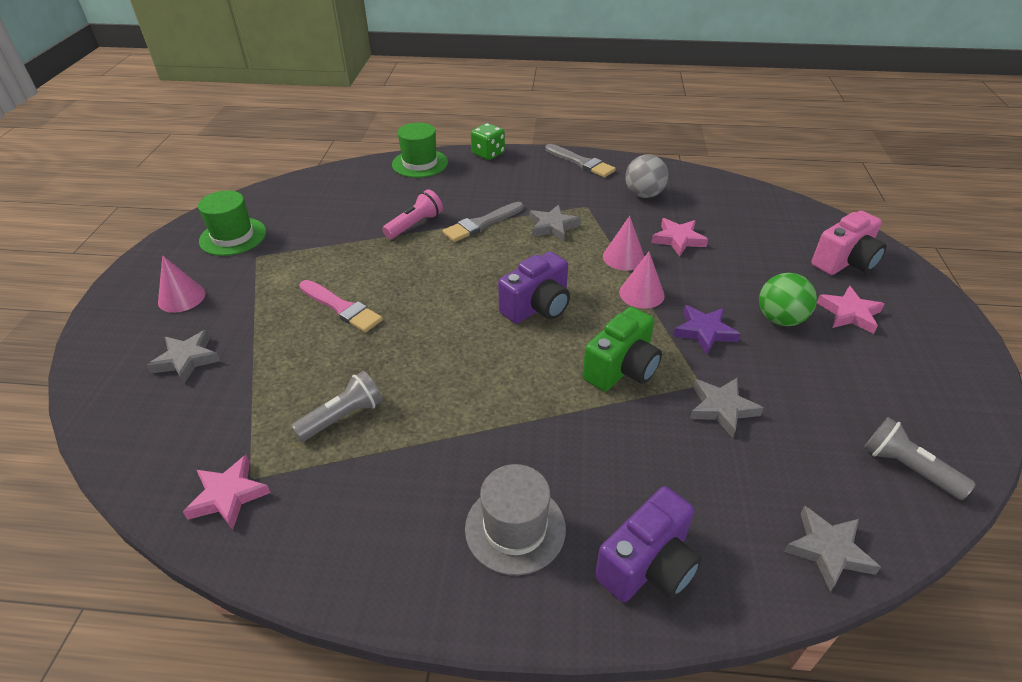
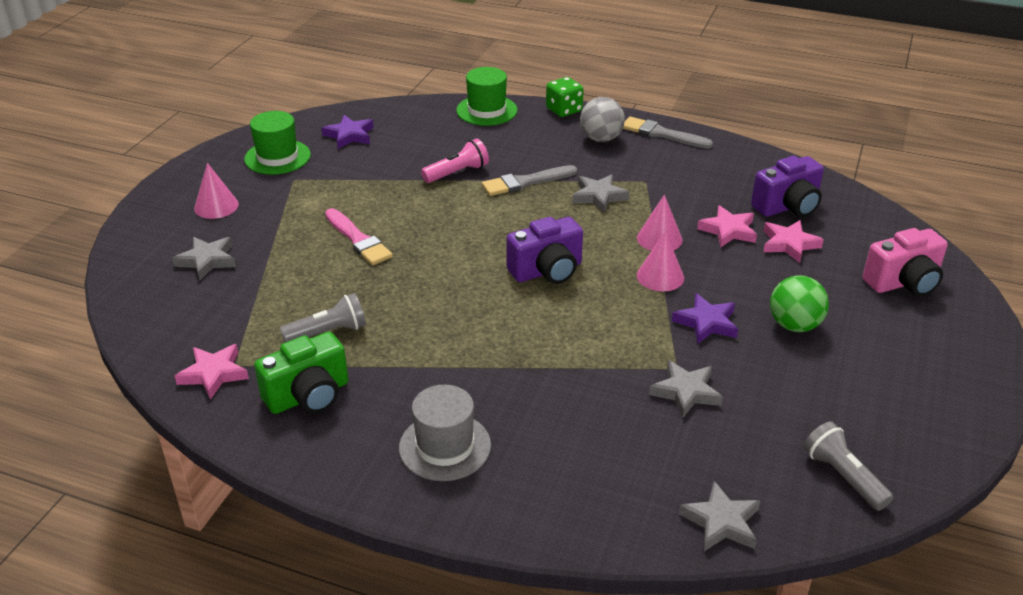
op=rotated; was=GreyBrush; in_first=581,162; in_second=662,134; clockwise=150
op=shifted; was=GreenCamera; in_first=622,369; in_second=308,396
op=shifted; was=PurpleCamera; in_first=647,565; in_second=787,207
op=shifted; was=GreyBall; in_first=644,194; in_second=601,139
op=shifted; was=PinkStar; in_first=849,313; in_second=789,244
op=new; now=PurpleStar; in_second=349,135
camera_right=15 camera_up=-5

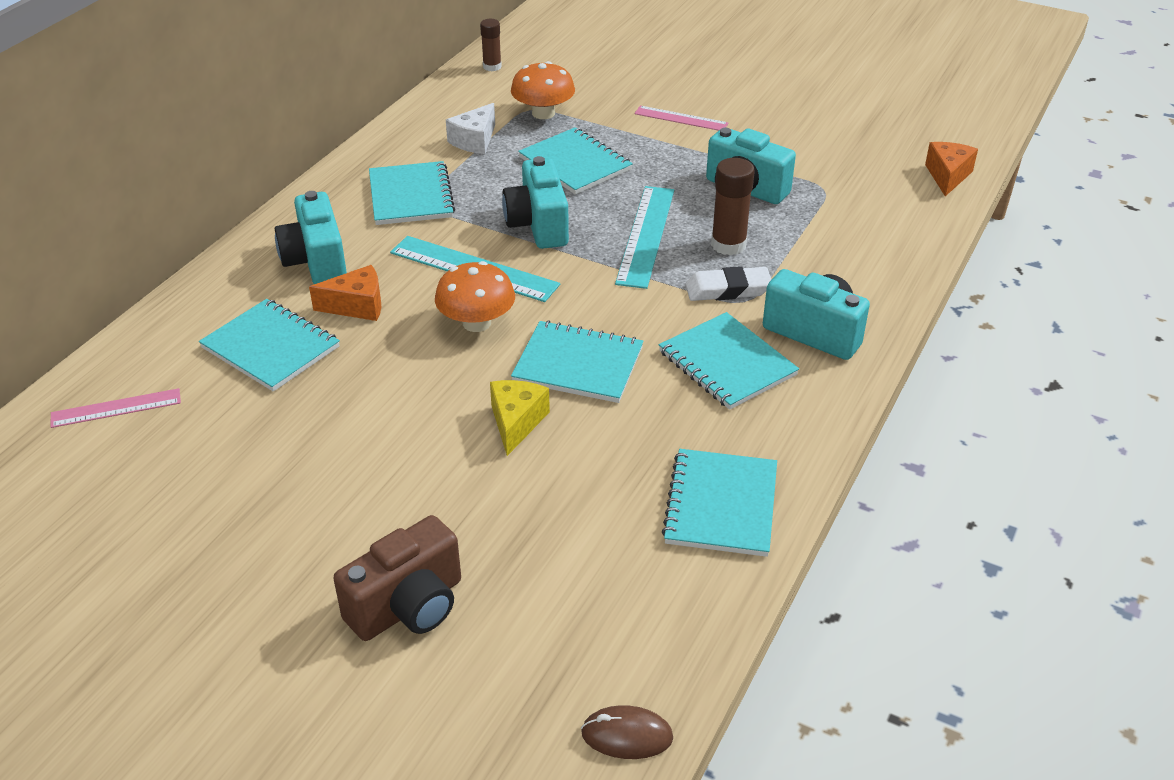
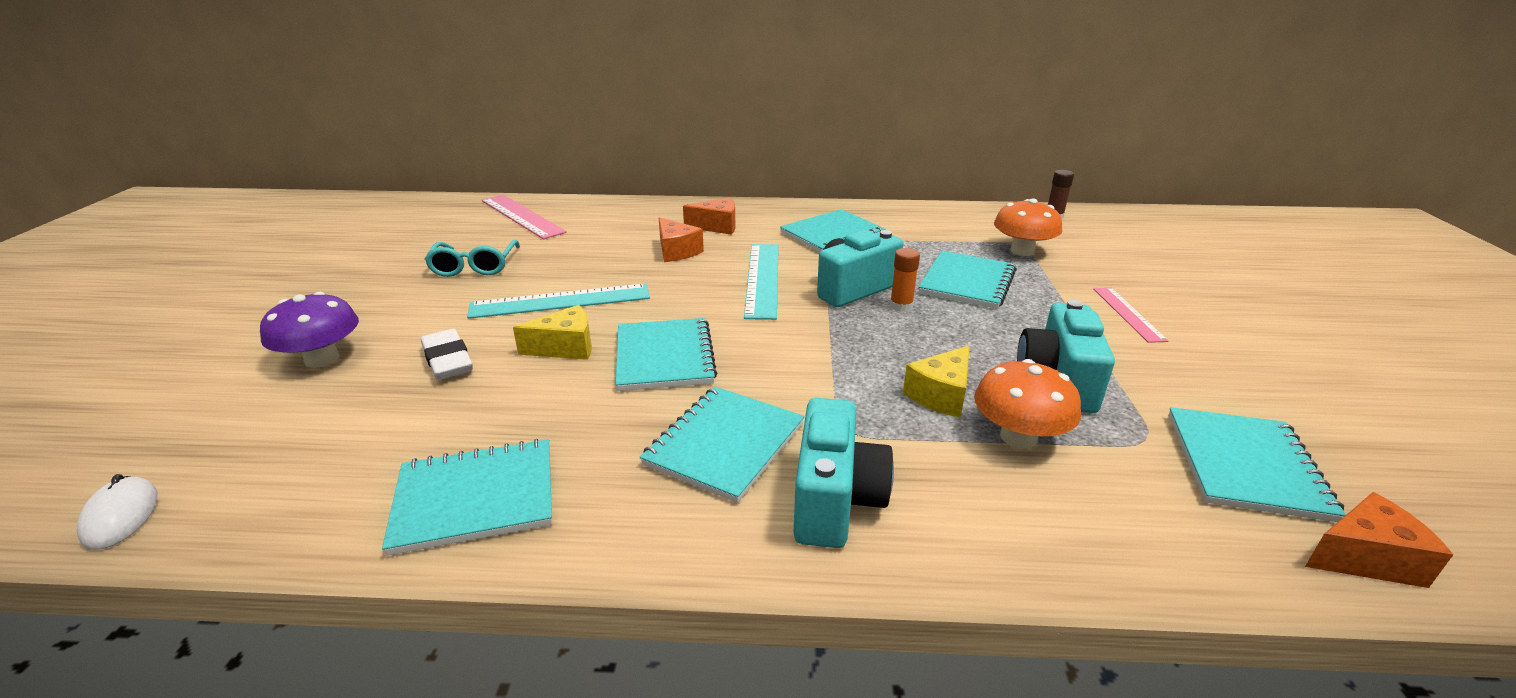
op=scaled; was=PinkRuler; in_first=116,408; in_second=522,216; ratio=1.63
op=shifted; was=TurquoiseNotebook; in_first=270,347; in_second=1245,465
op=swapped; was=TurquoiseCamera; now=OrangeCheese; in_first=316,262; in_second=717,226
op=swapped; was=BrownCamera; now=PurpleMushroom; in_first=408,606; in_second=322,359
op=shifted; was=OrangeMushroom; in_first=476,323; in_second=1018,437
op=gone; was=WhiteCheese; in_first=474,140
op=repainted; was=BrownMouse; now=WhiteMouse; in_first=627,735; in_second=121,516
op=shifted; was=TurquoiseRuler; in_first=646,235; in_second=560,301
op=shifted; was=WhiteEraser; in_first=728,290; in_second=448,360
op=swapped; was=BrownGlueStick; now=YellowCheese; in_first=728,245; in_second=941,395
op=new; now=TurquoiseGlasses; in_second=474,266
op=new; now=OrangeGlueStick; in_second=901,306
camera_right=65 camera_up=-10

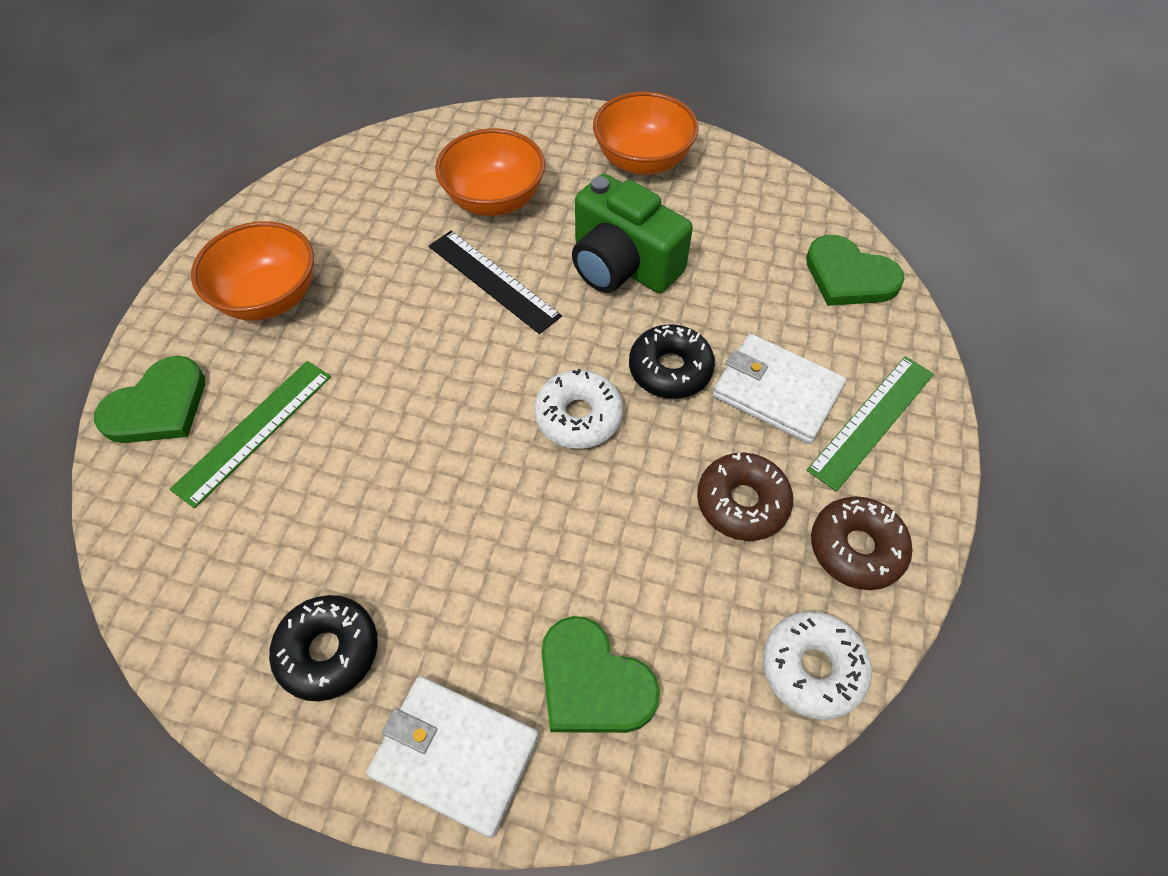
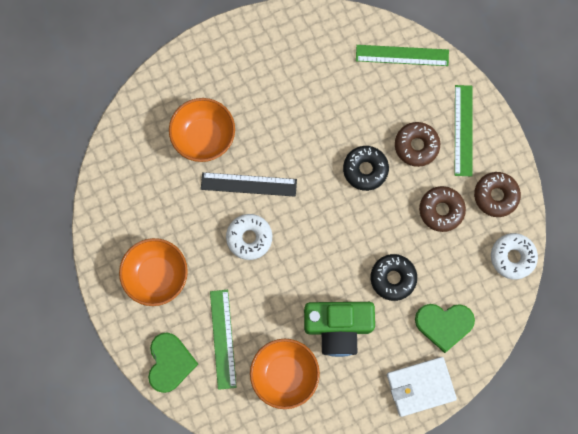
op=shifted; was=BlackDonut; in_first=328,651; in_second=393,278
op=shifted; was=WhiteDonut; in_first=578,416; in_second=249,238
op=shifted; was=GreenCamera; in_first=622,264; in_second=338,327
op=shifted; was=OrangeBowl; in_first=642,161; in_second=284,374
op=swapped; was=WhiteWallet; now=BrownDonut; in_first=776,392; in_second=416,146
op=swapped; was=GreenHeart; now=GreenRuler; in_first=849,276; in_second=402,55
camera_right=-40 camera_up=20

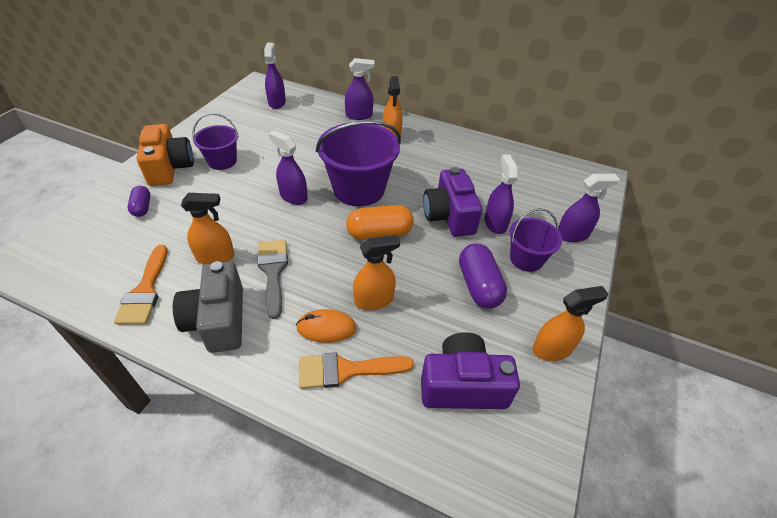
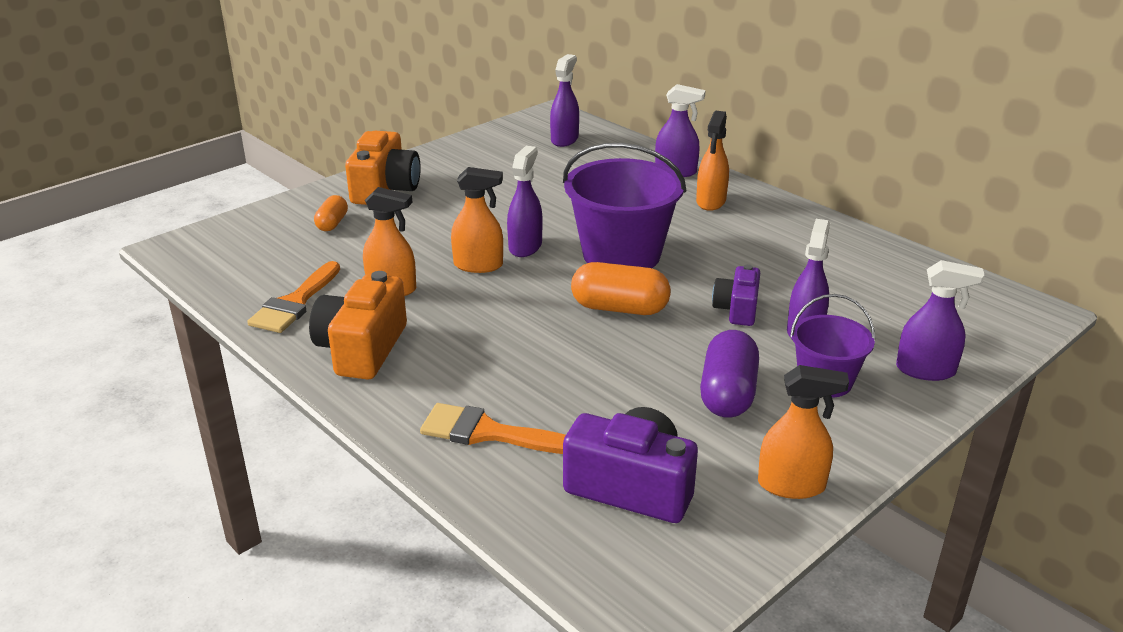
op=repainted; was=PurpleCapsule; now=OrangeCapsule; in_first=142,207; in_second=332,223
op=repainted; was=GreyCamera; now=OrangeCamera; in_first=218,320; in_second=362,349
op=gone; was=PurpleBucket; in_first=222,161
op=gone; was=GreyBrush; in_first=273,272
op=rotated; was=PurpleSprayBottle; in_first=293,196; in_second=525,246; clockwise=45
op=gone; was=OrangeMouse; in_first=326,328
op=shifted; was=OrangeSprayBottle; in_first=374,300; in_second=478,265
op=scaled; was=PurpleCamera; in_first=449,216; in_second=737,309; ratio=0.61
camera_right=25 camera_up=-15

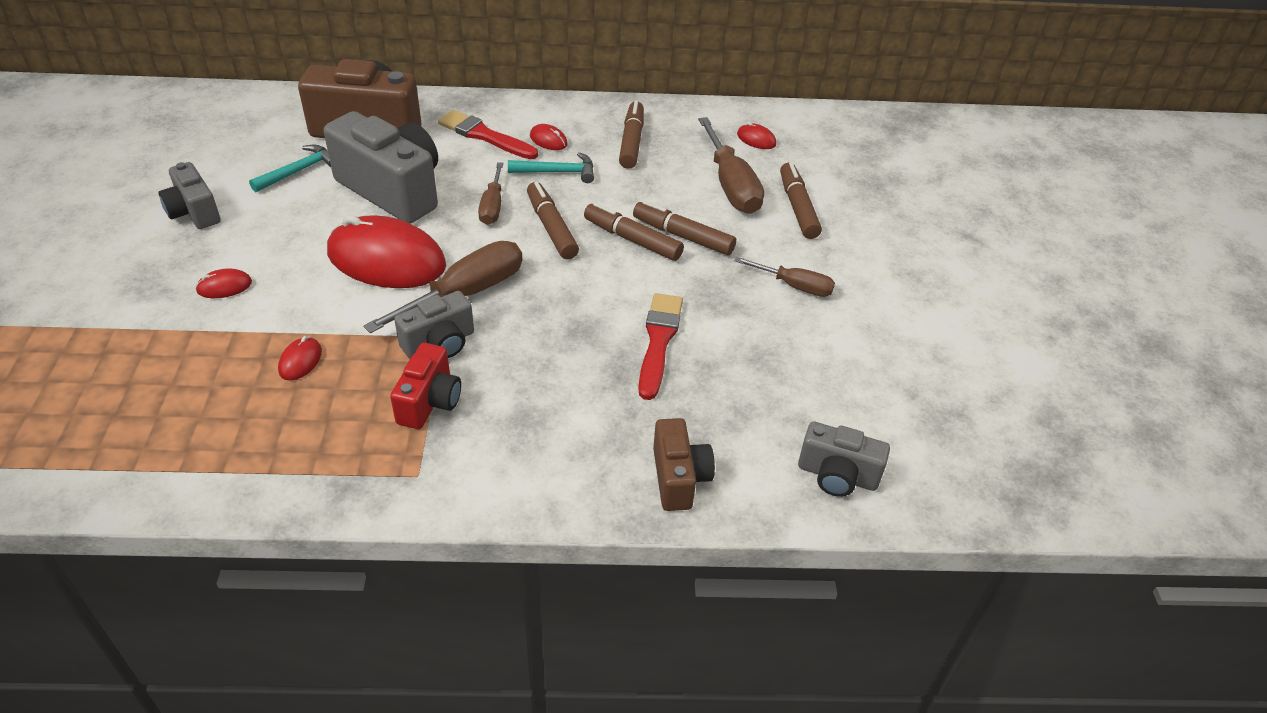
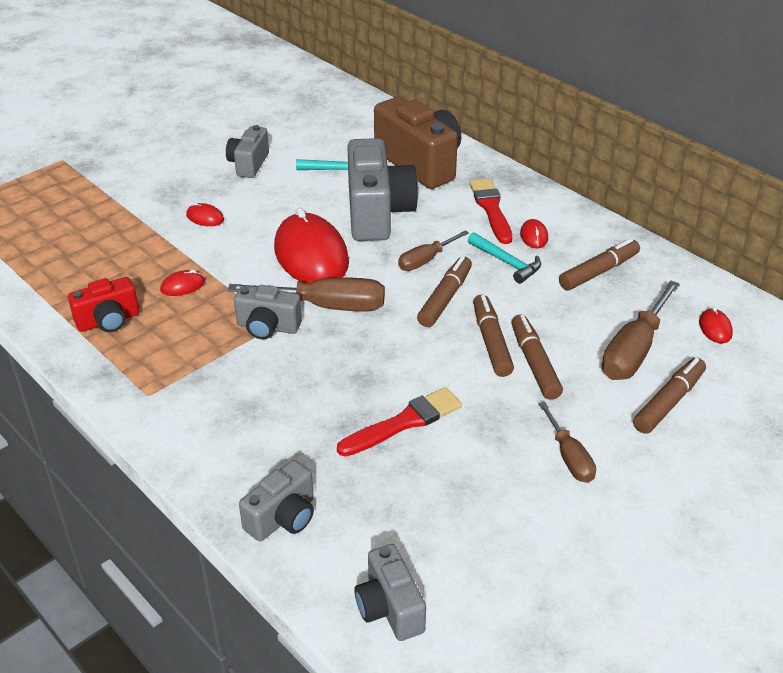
op=shifted; was=RedCamera; in_first=430,402; in_second=108,321
op=repainted; was=BrownCamera; now=GreyCamera; in_first=679,478; in_second=283,518
camera_right=50 camera_up=-5

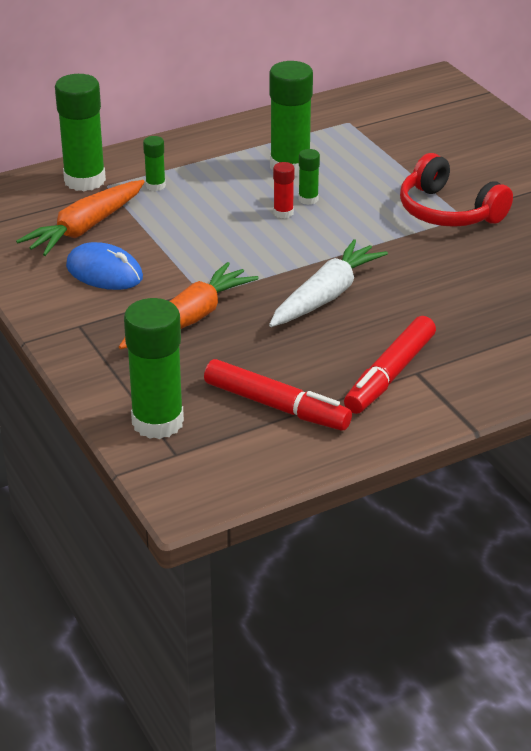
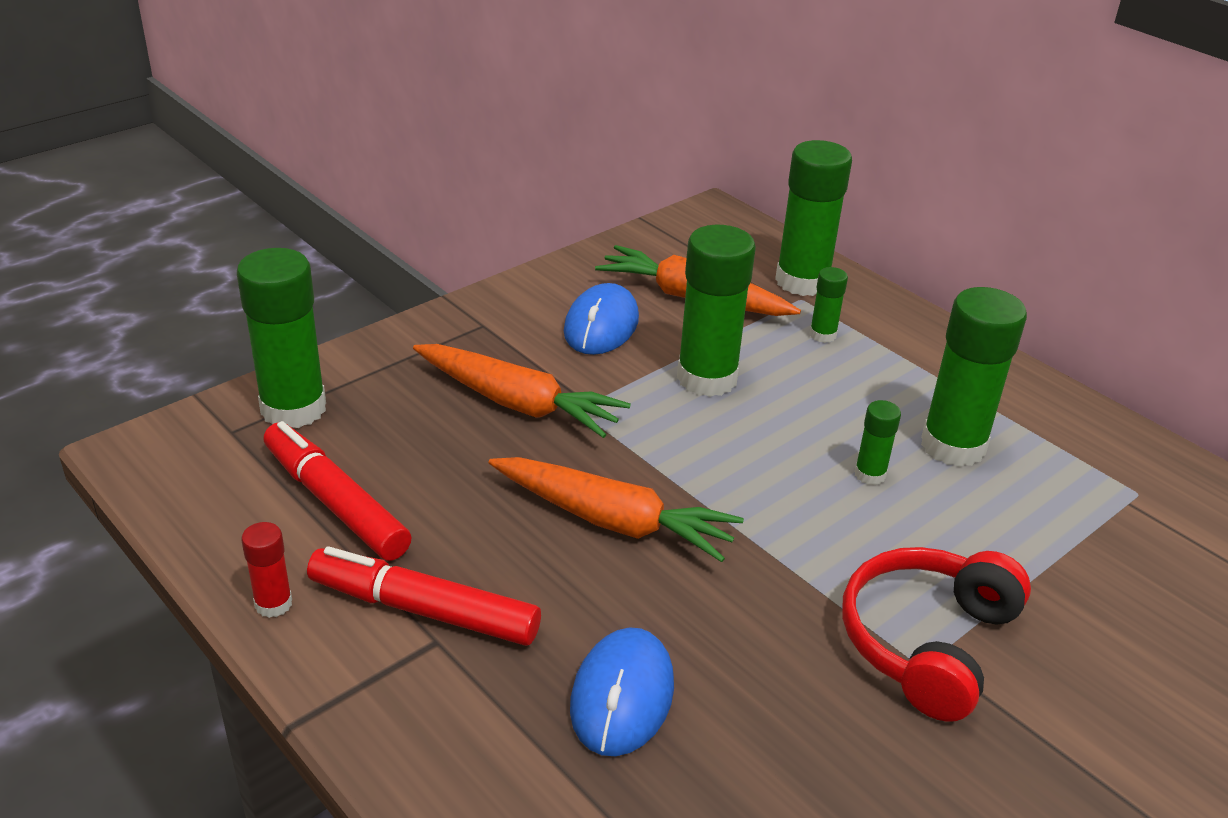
op=rotated; was=RedMarker; in_first=276,406; in_second=335,503; clockwise=120
op=repainted; was=WhiteCarrot; now=OrangeCarrot; in_first=325,296; in_second=612,521
op=shifted; was=RedGlueStick; in_first=283,213; in_second=273,604
op=new; now=BlueMouse; in_second=622,696
op=new; now=GreenGlueStick; in_second=707,378
camera_right=75 camera_up=0

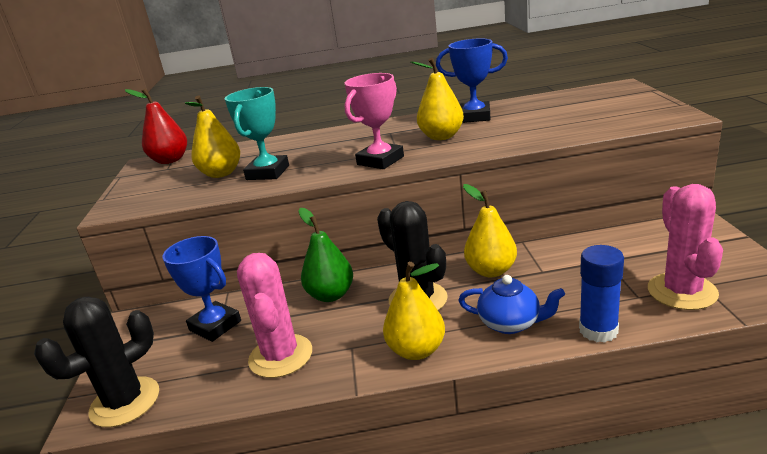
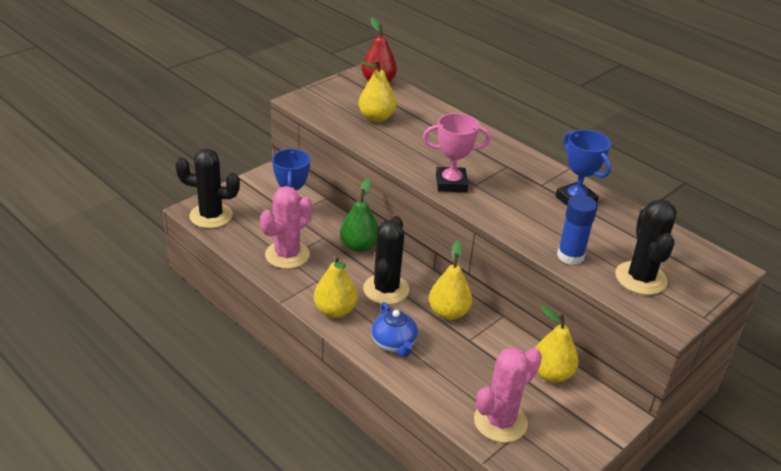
op=gone; was=TurquoiseTrophy; in_first=268,173
op=shifted; was=YellowPear; in_first=441,136; in_second=551,374
op=shifted; was=BlueGlueStick; in_first=598,330; in_second=570,256
op=new; now=BlackCactus; in_second=640,278
camera_right=45 camera_up=10

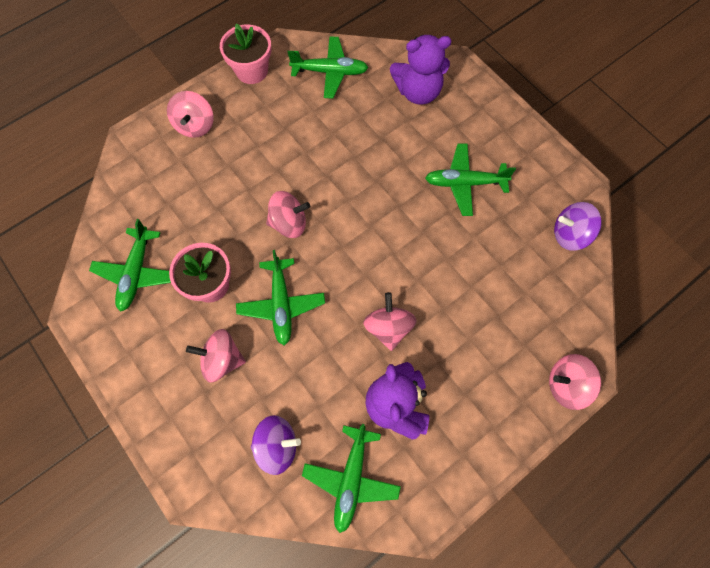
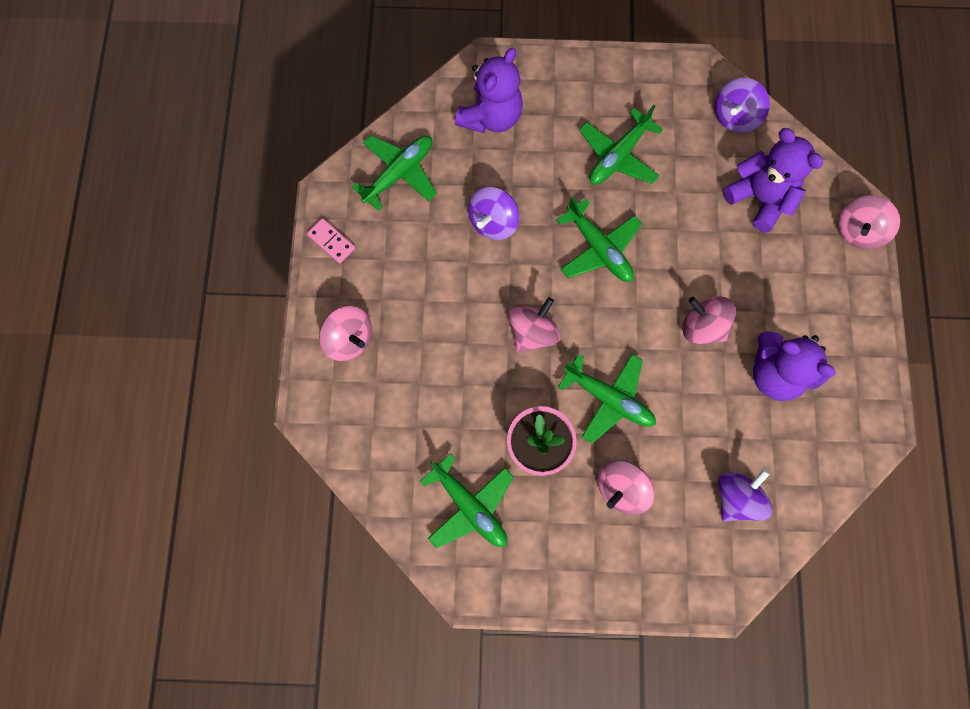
op=swapped; was=PinkFlowerPot; now=PinkDomino; in_first=252,71; in_second=331,241
op=shifted; was=GreenPlane; in_first=351,479; in_second=599,249
op=new; now=PurpleSpinningTop; in_second=493,222
op=new; now=PurpleTeddyBear; in_second=759,198
camera_right=-50 camera_up=5

